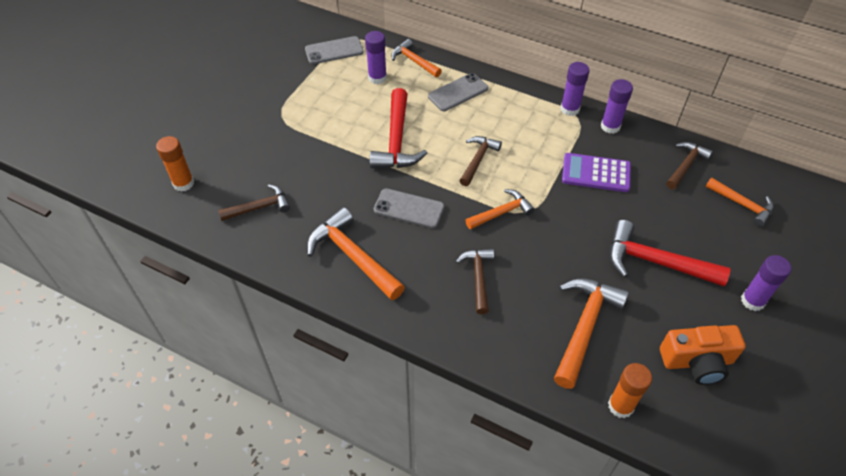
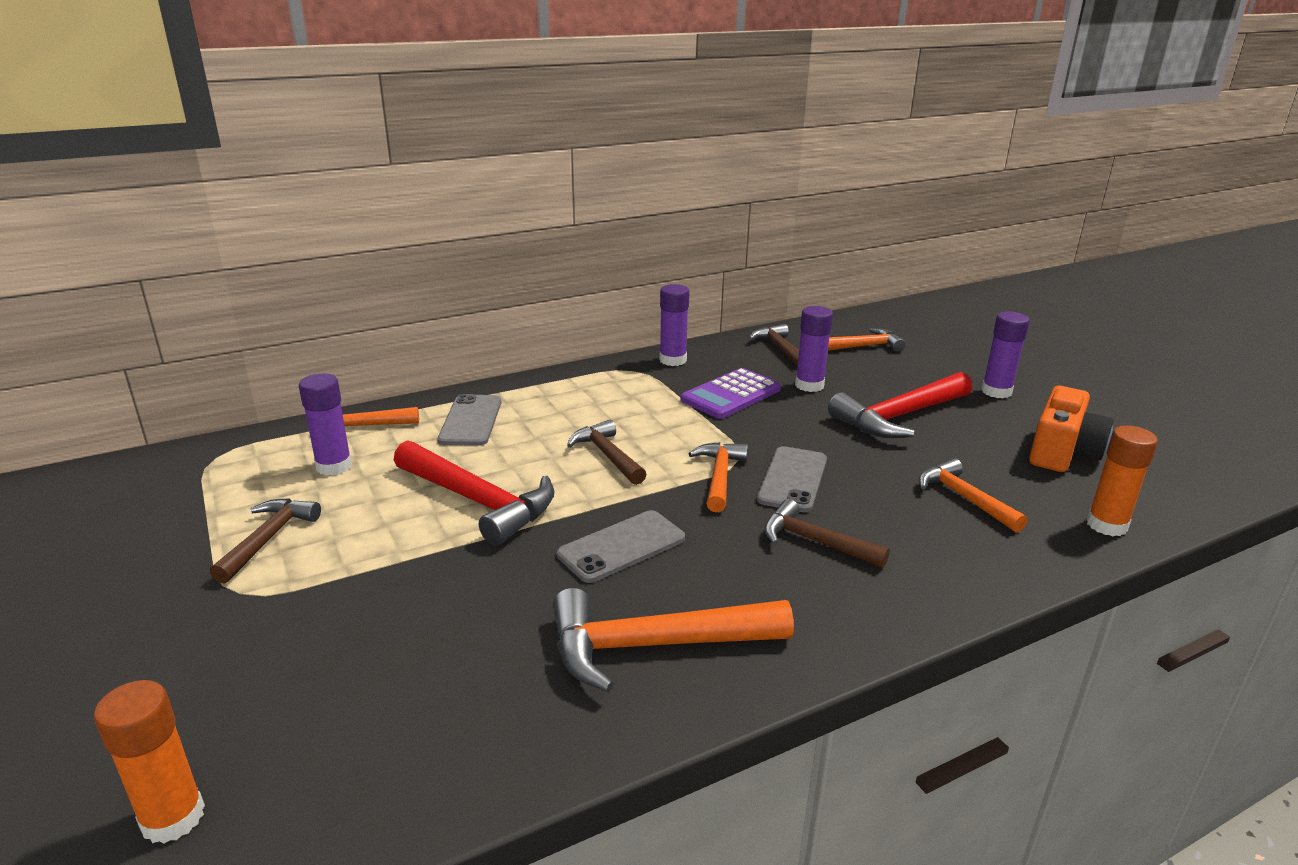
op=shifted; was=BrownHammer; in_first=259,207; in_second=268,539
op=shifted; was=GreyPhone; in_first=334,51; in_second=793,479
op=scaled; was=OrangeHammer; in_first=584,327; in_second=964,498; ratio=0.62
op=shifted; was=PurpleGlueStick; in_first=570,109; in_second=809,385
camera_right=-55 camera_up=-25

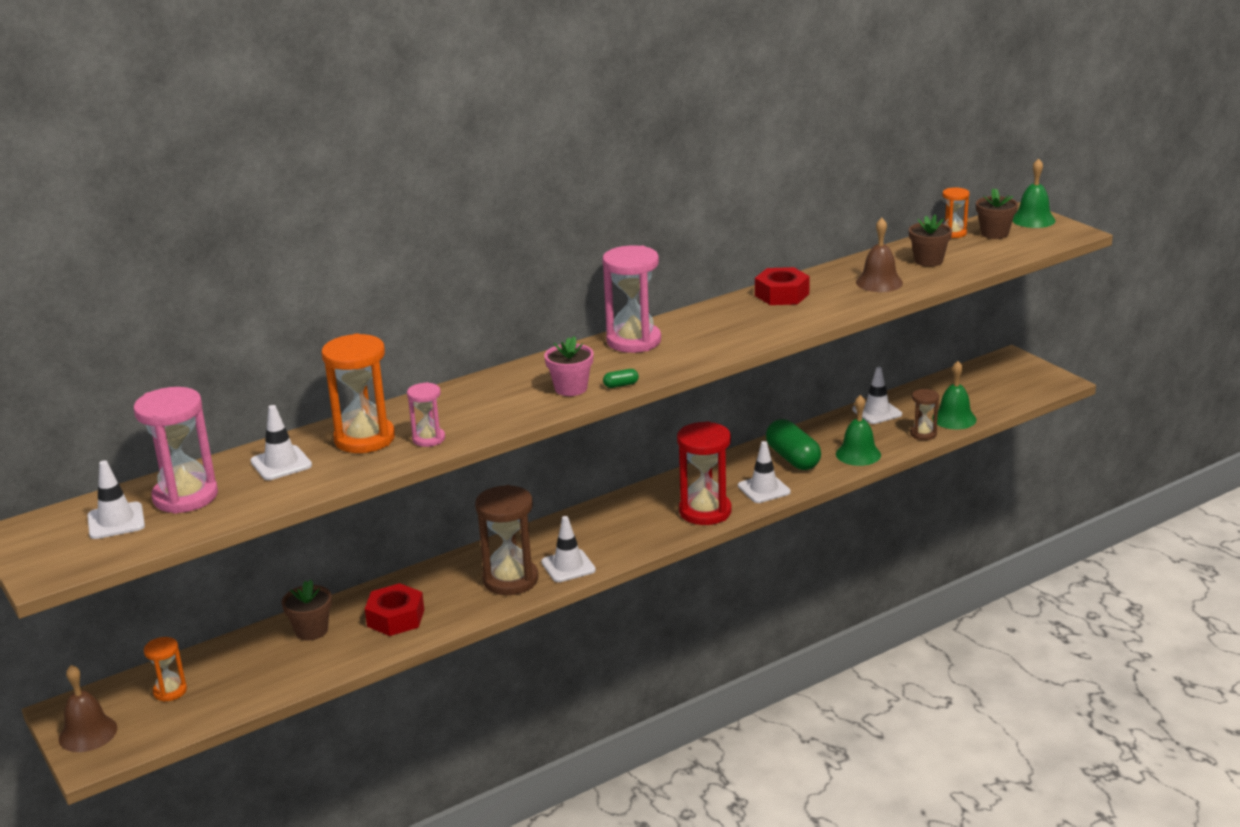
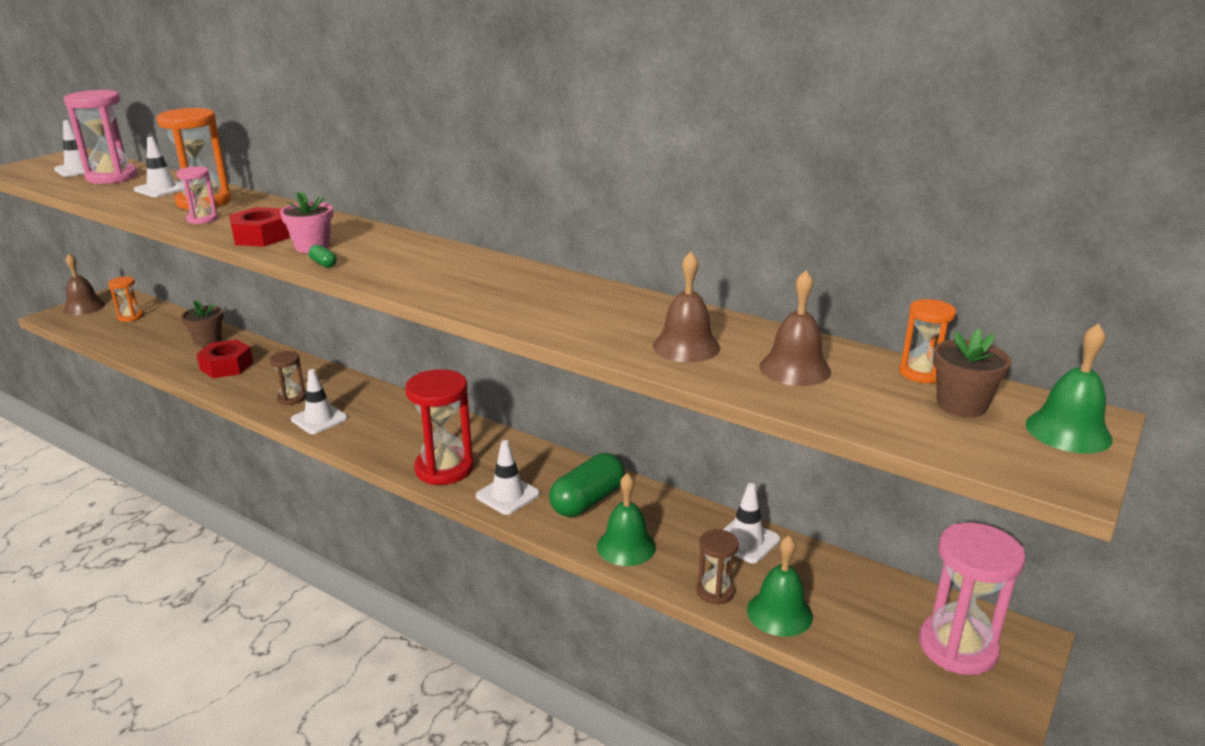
op=scaled; was=BrownHourglass; in_first=510,580; in_second=291,398; ratio=0.54
op=shifted; was=PinkHourglass; in_first=633,341; in_second=957,647
op=shifted; was=RedNut; in_first=782,295; in_second=261,236
op=swapped; was=BrownFlowerPot; now=BrownBell; in_first=928,261; in_second=795,369
camera_right=65 camera_up=0

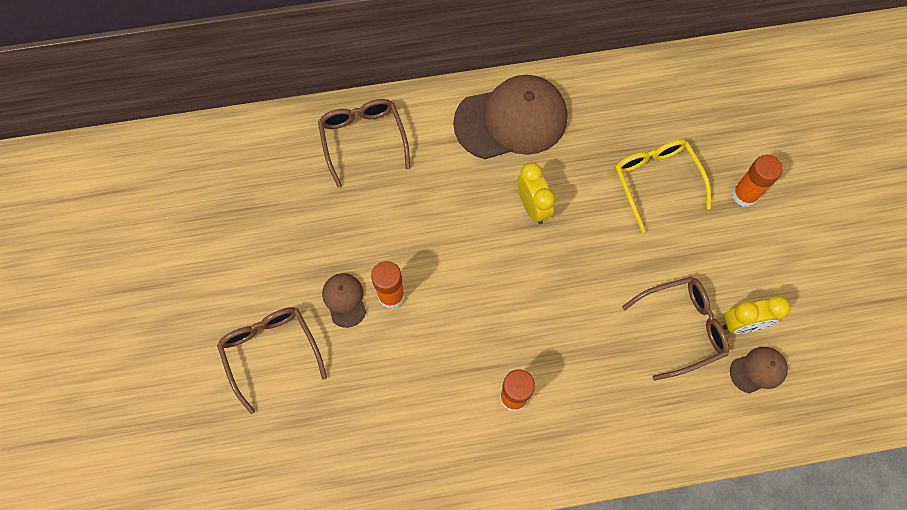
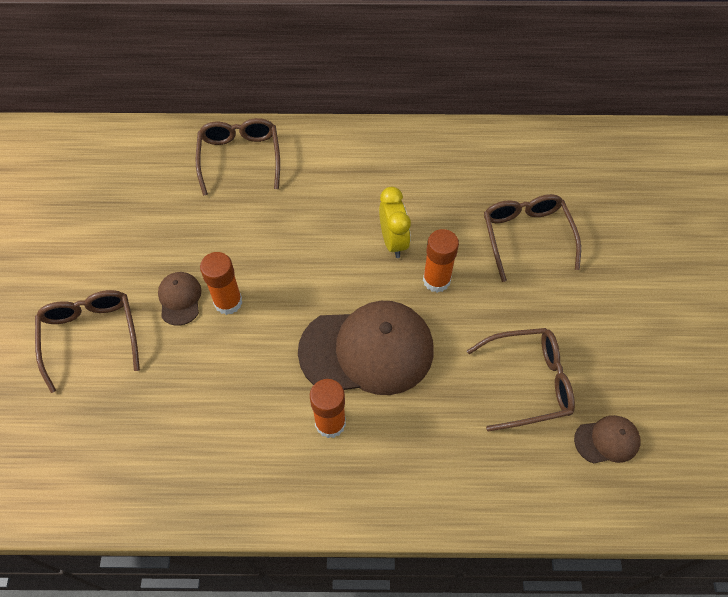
op=shifted; was=BrownCap; in_first=511,120; in_second=367,350
op=repainted; was=YellowGlasses; now=BrownGlasses; in_first=655,180; in_second=526,235
op=gone; was=YellowClock; in_first=742,324
op=shifted; was=OrangeGlueStick; in_first=744,195; in_second=436,280
camera_right=10 camera_up=-10

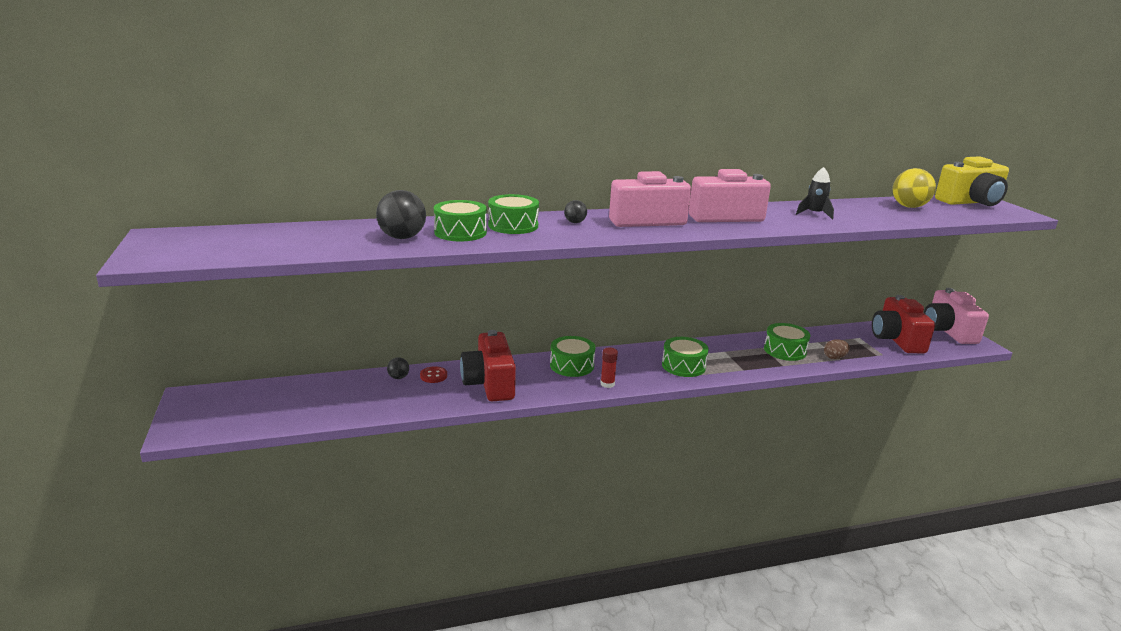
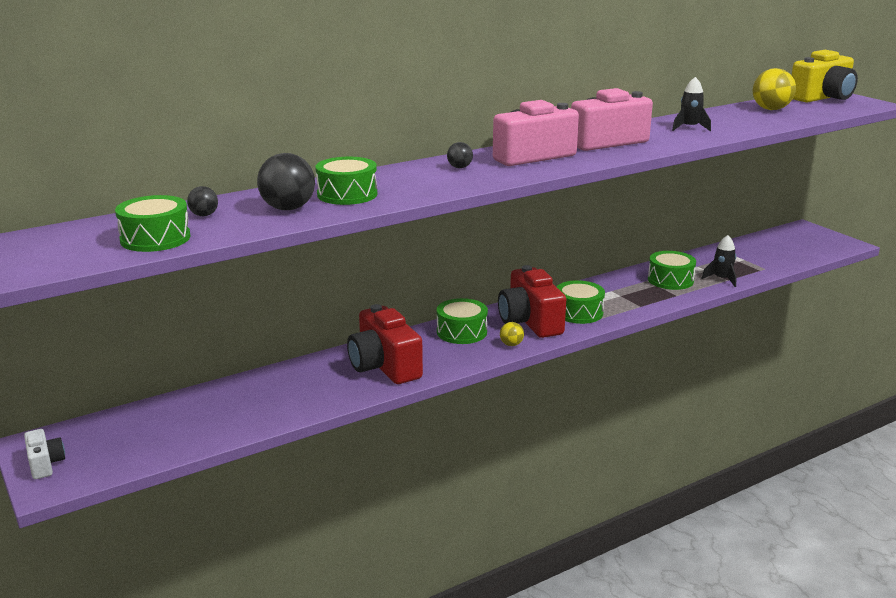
op=shifted; was=BlackBall; in_first=398,377; in_second=204,215
op=gone; was=RedButton; in_first=433,376
op=shifted; was=GreenDrum; in_first=513,225; in_second=155,238
op=swapped; was=RedGlueStick; now=YellowBall; in_first=607,384; in_second=511,344
op=swapped; was=BrownEgg; now=BlackRocket; in_first=834,357; in_second=721,279
op=shifted; was=RedCamera; in_first=896,340; in_second=530,322
op=gone; was=PinkCamera; in_first=947,331
op=new; now=WhiteCamera; in_second=45,464
camera_right=-15 camera_up=0

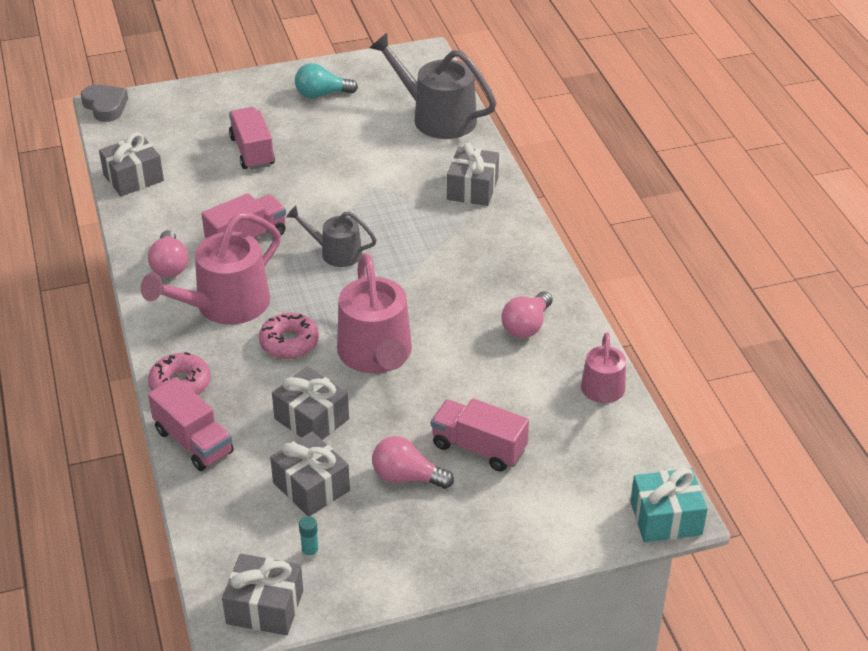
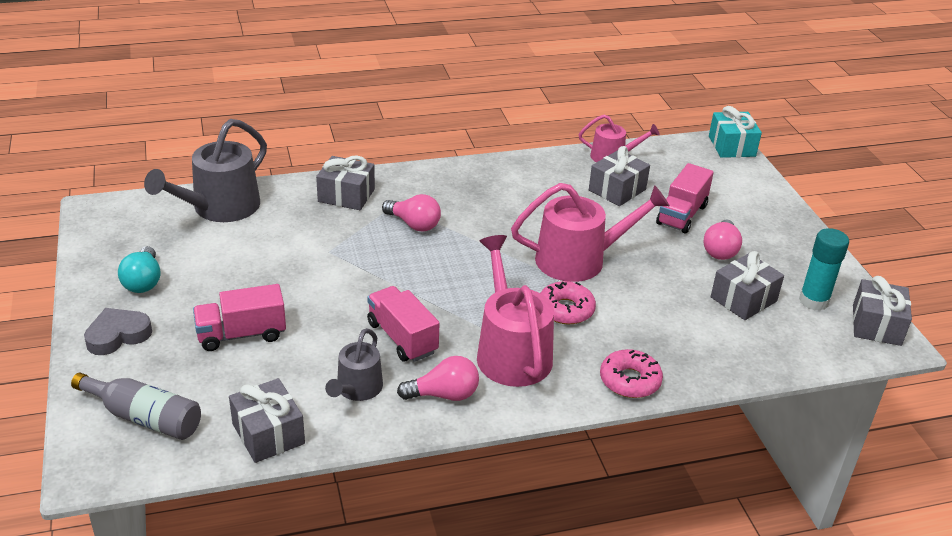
op=shifted; was=GreyHeart; in_first=105,106; in_second=118,335
op=rotated; was=PinkWateringCan; in_first=225,305; in_second=511,352; clockwise=-150
op=gone; was=PinkTruck; in_first=193,442
op=shifted; was=GreyGift; in_first=311,419; in_second=617,190
op=shifted; was=GreyWateringCan; in_first=336,252; in_second=357,389
op=scaled; was=TurquoiseGlueStick; in_first=310,552; in_second=813,301; ratio=2.1
op=shifted; was=PinkLightBulb; in_first=526,326; in_second=414,224
op=new; now=GreyBottle; in_second=144,417
camera_right=-90 camera_up=-5

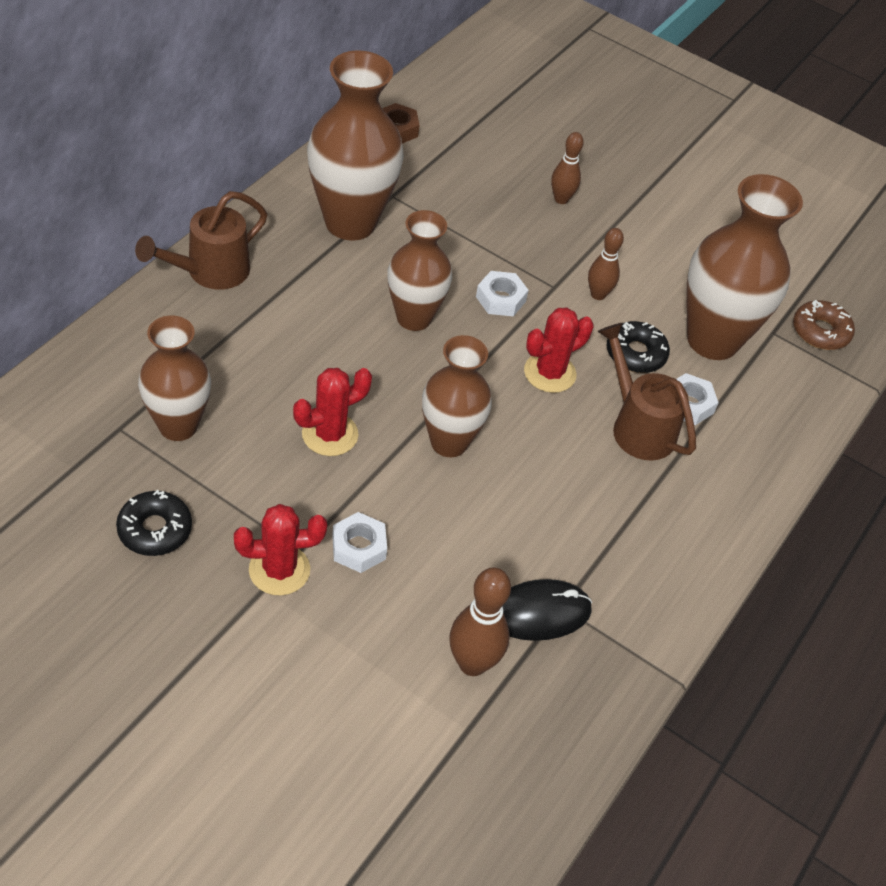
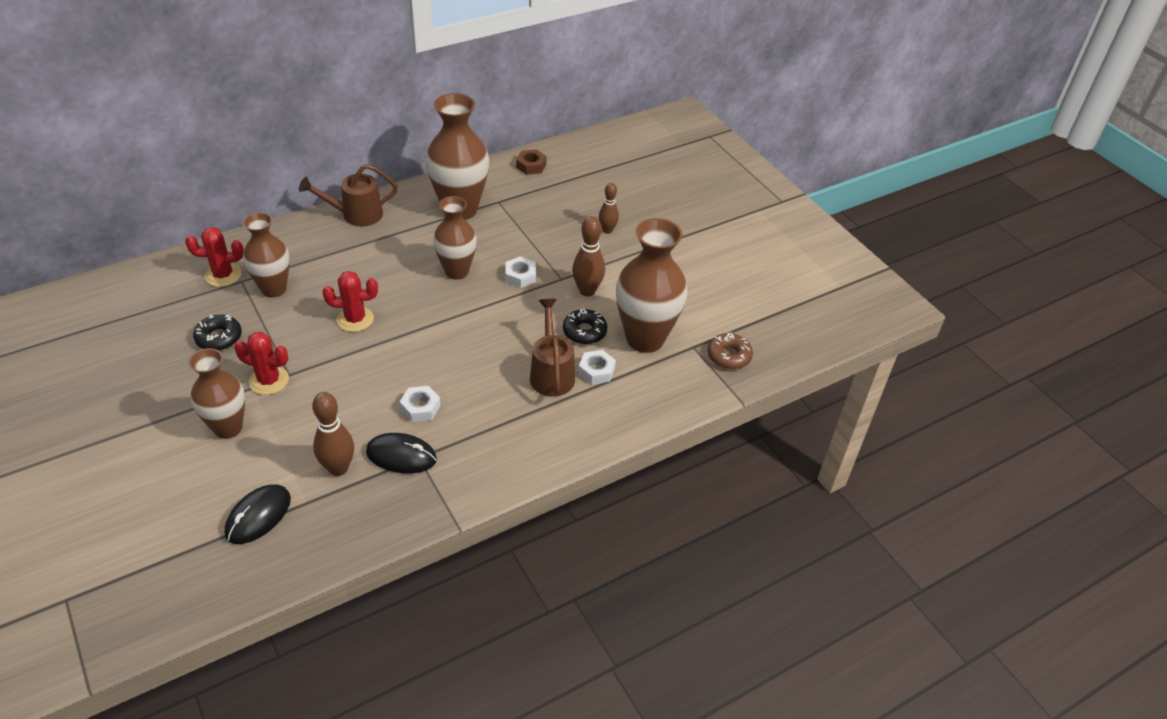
op=shifted; was=WhiteNut; in_first=359,547; in_second=420,408
op=shifted; was=BrownVase; in_first=449,442; in_second=228,428
op=shifted; was=RedCactus; in_first=549,373; in_second=223,275
op=scaled; was=BrownBowlingPin; in_first=598,294; in_second=587,291; ratio=1.51
op=new; now=BlackMouse; in_second=258,516
camera_right=30 camera_up=-5

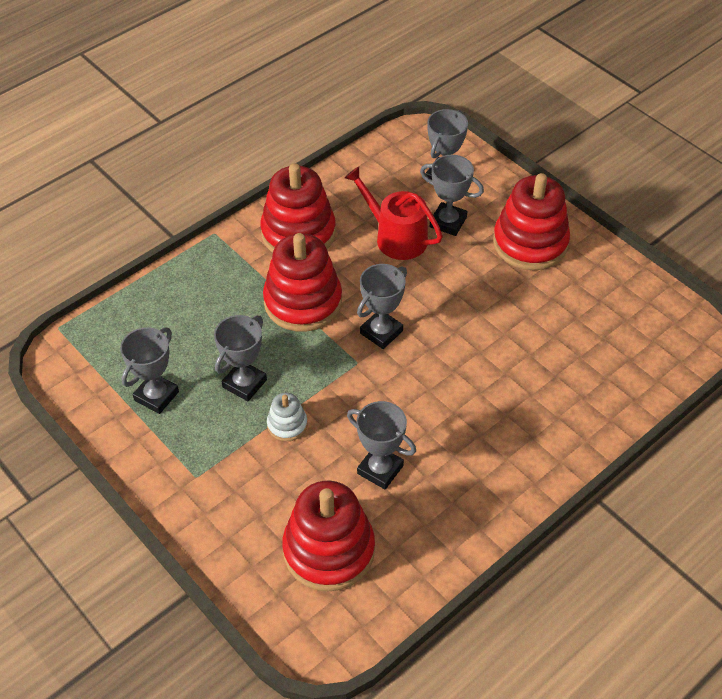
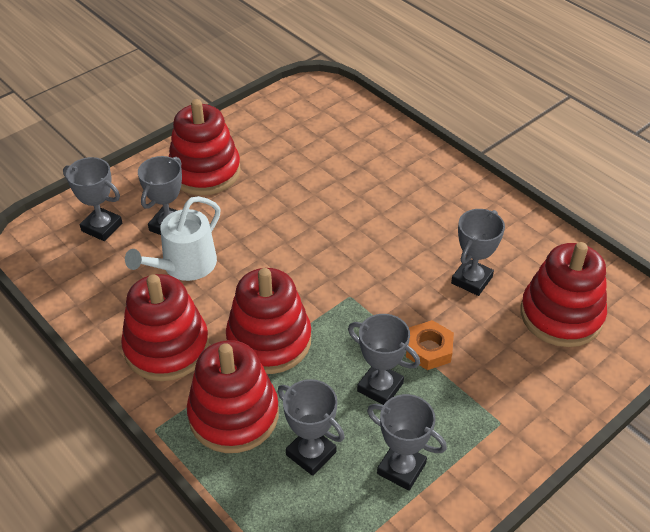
op=swapped; was=WhiteStackingToy; now=OrangeNut; in_first=287,424; in_second=429,349
op=repainted; was=RedWateringCan; now=WhiteWateringCan; in_first=396,237; in_second=184,265
op=shifted; was=GreyTrophy; in_first=381,332; in_second=311,453
op=new; now=RedStackingToy; in_second=233,415
camera_right=-90 camera_up=-5

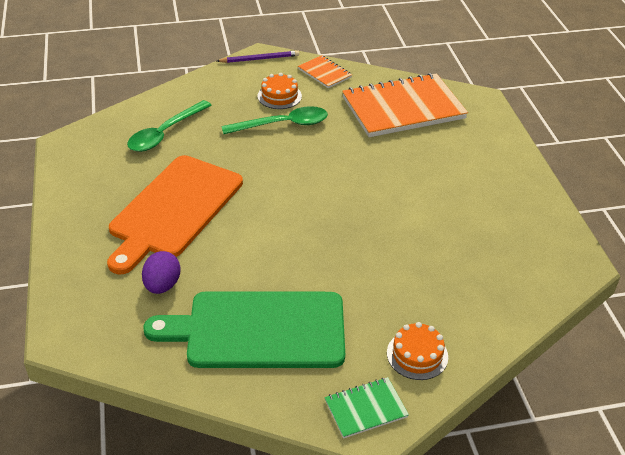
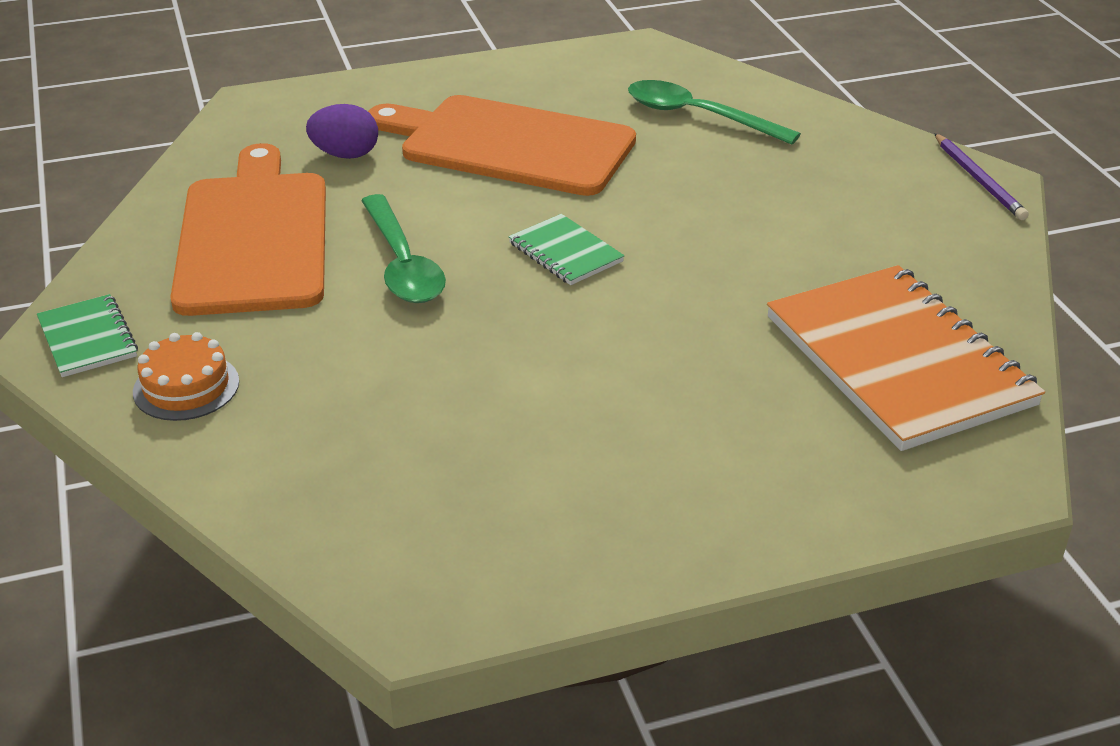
op=repainted; was=GreenCuttingBoard; now=OrangeCuttingBoard; in_first=258,330; in_second=253,237
op=shifted; was=GreenSpoon; in_first=283,125; in_second=402,264
op=gone; was=OrangeCake; in_first=279,96
op=gone; was=OrangeNotebook; in_first=324,73
op=new; now=GreenNotebook; in_second=565,252
camera_right=85 camera_up=-5

